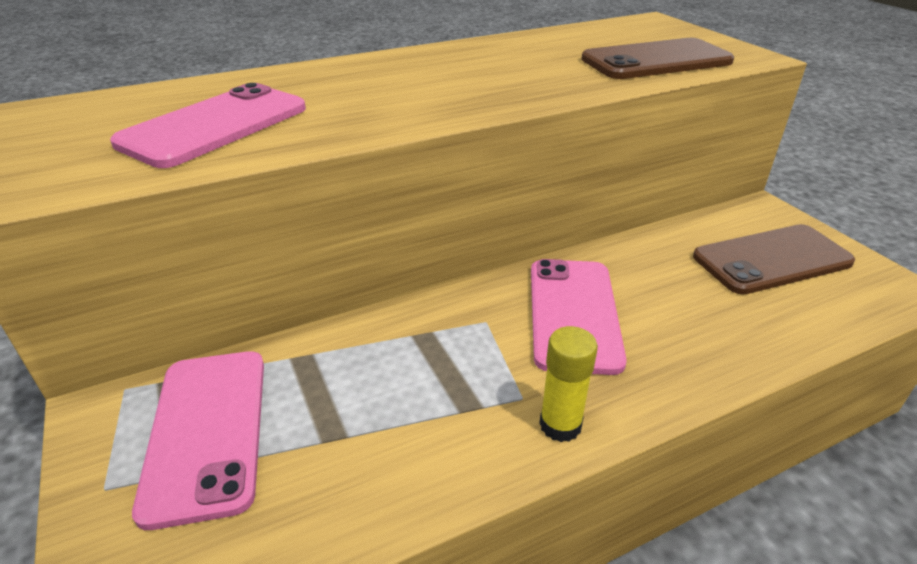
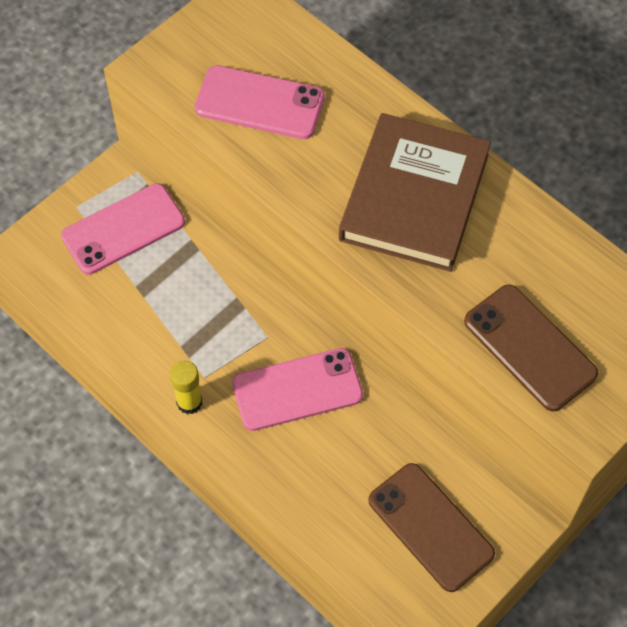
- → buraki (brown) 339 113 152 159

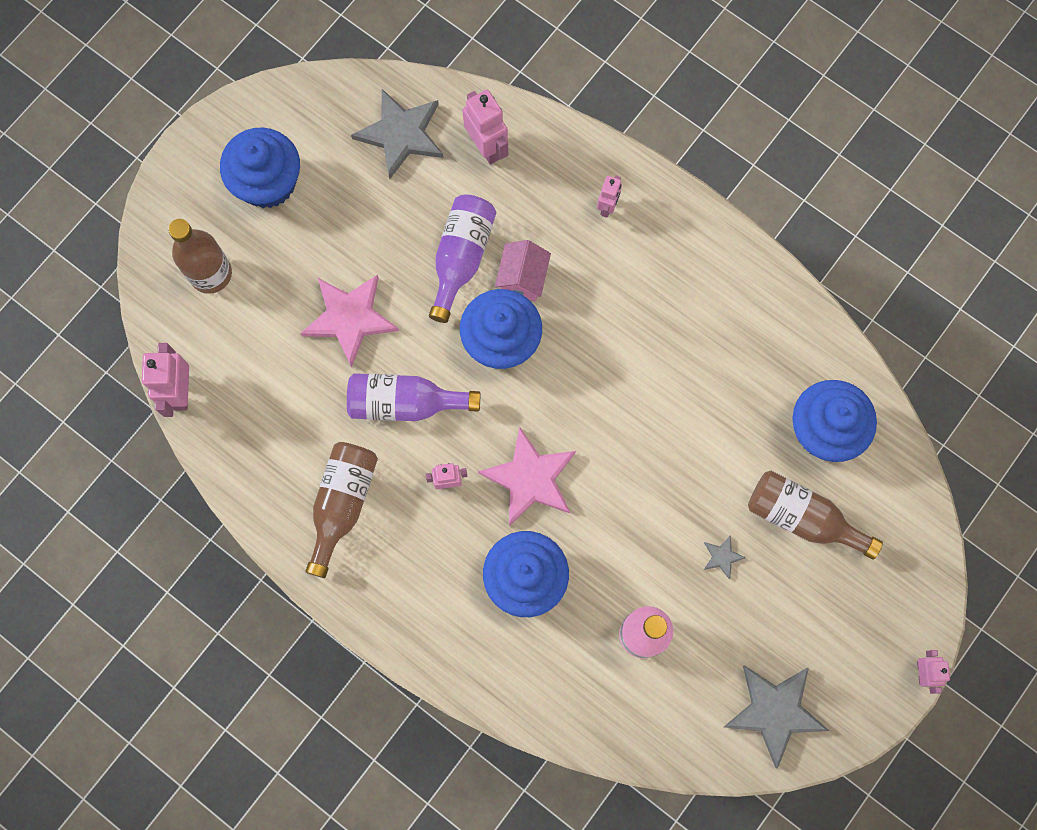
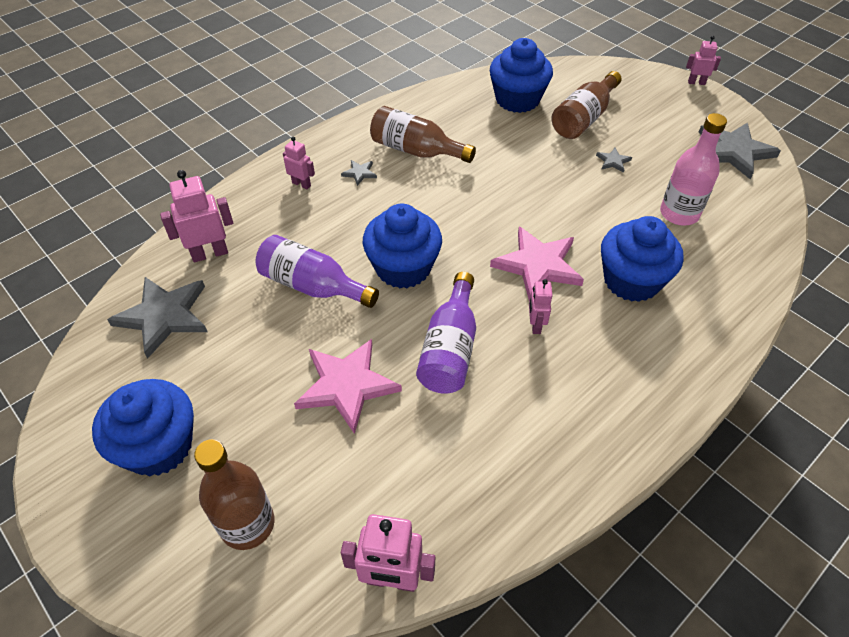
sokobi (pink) 495 240 56 61 → -
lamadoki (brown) 306 442 72 136 → lamadoki (brown) 370 106 106 57, relocated
- → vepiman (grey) 341 160 36 26

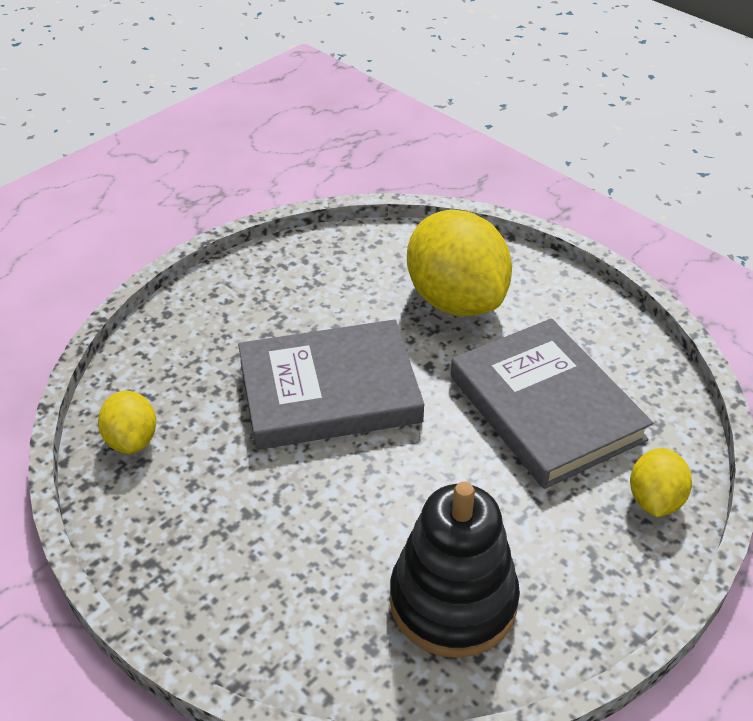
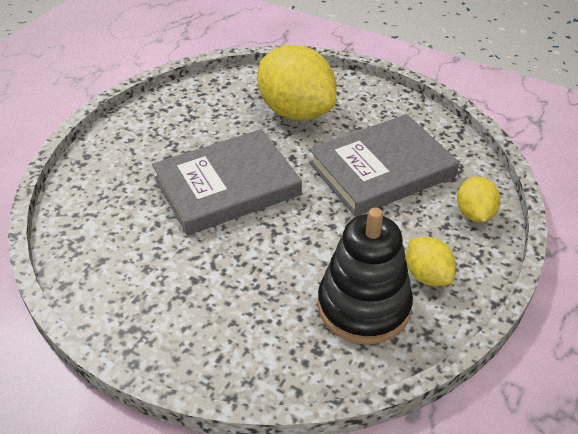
buraki (grey) 450 318 203 171 → buraki (grey) 309 114 150 103, 75 degrees counterclockwise
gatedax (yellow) 98 391 58 63 → gatedax (yellow) 406 237 50 49, relocated

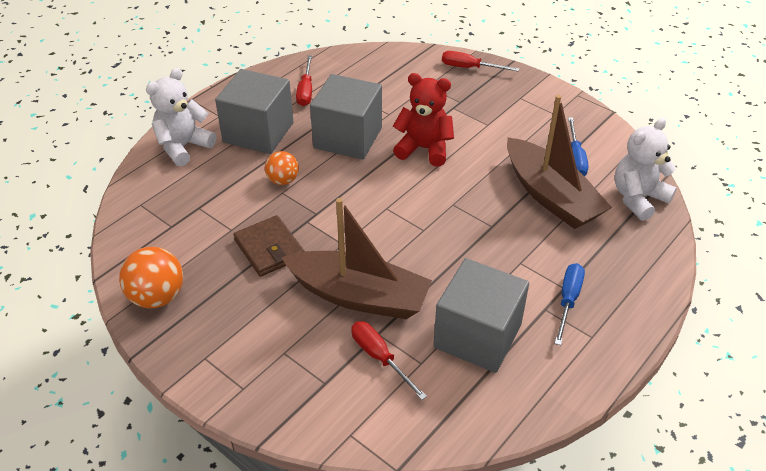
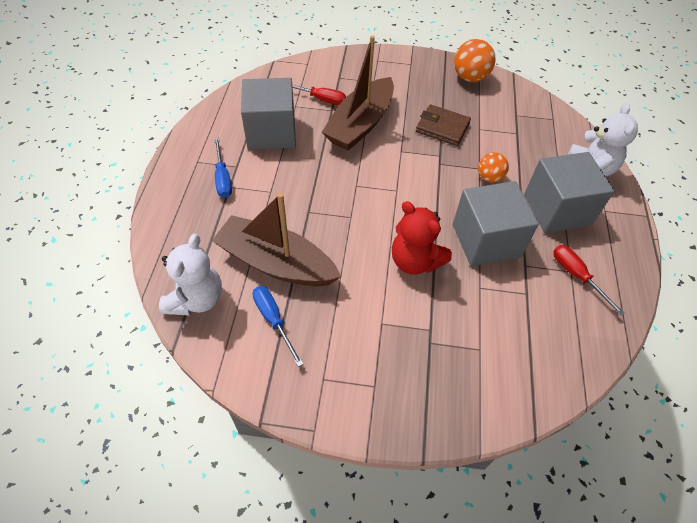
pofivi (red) 442 51 77 20 → -
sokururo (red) 393 73 61 93 → sokururo (red) 392 201 60 74, 60 degrees clockwise
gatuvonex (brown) 281 198 151 121 → gatuvonex (brown) 322 35 72 116, 45 degrees counterclockwise

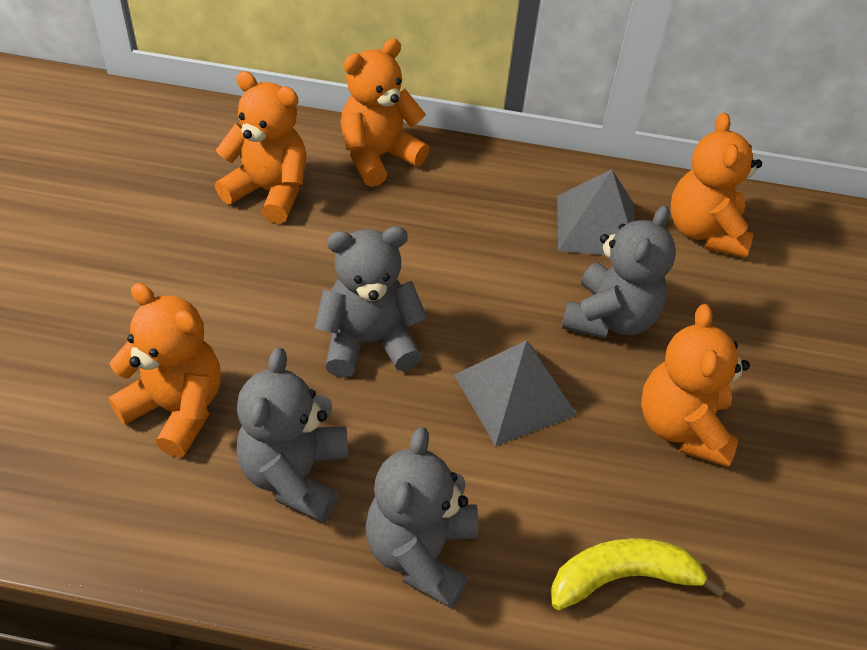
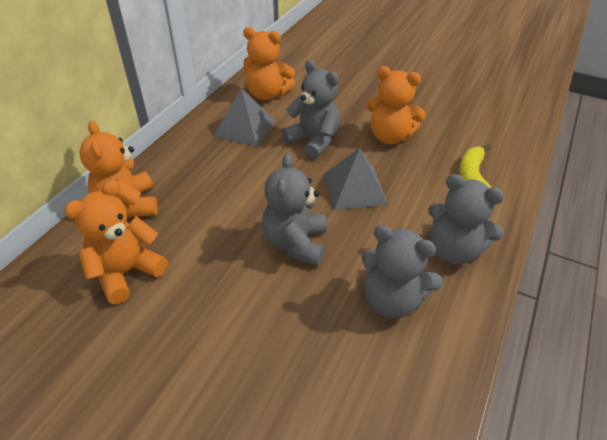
sokururo (orange) 108 283 113 174 → -

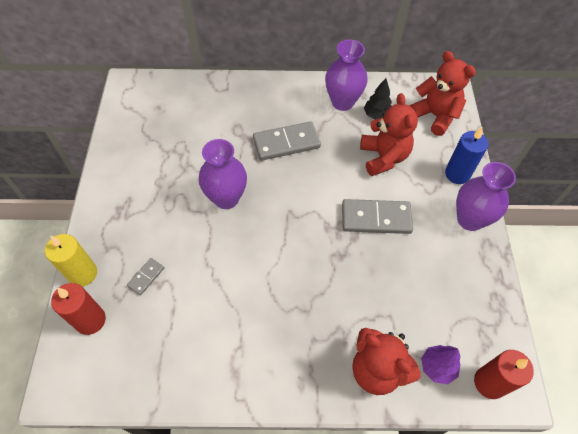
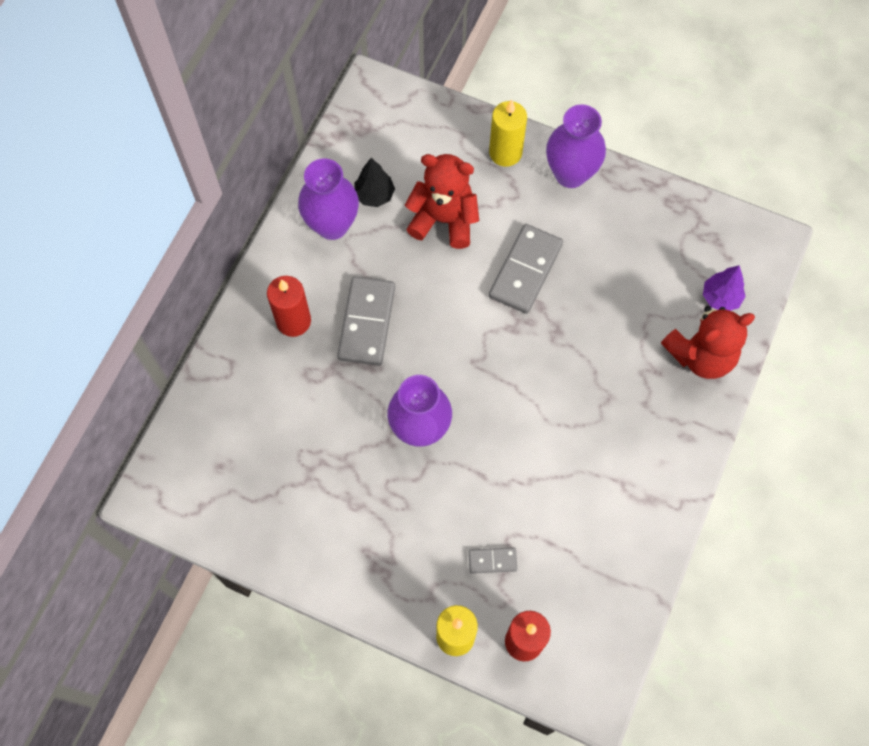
sokururo (red) 410 51 66 85 → -
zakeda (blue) 445 127 43 57 → zakeda (yellow) 489 100 38 67
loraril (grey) 127 258 37 37 → loraril (grey) 469 547 48 27, 60 degrees counterclockwise
zakeda (red) 474 350 60 49 → zakeda (red) 267 276 44 61, relocated

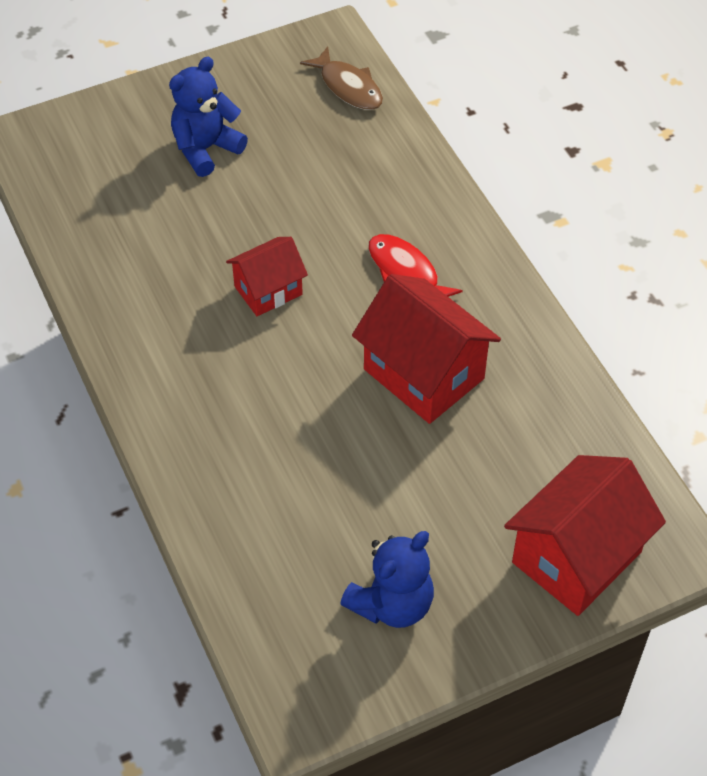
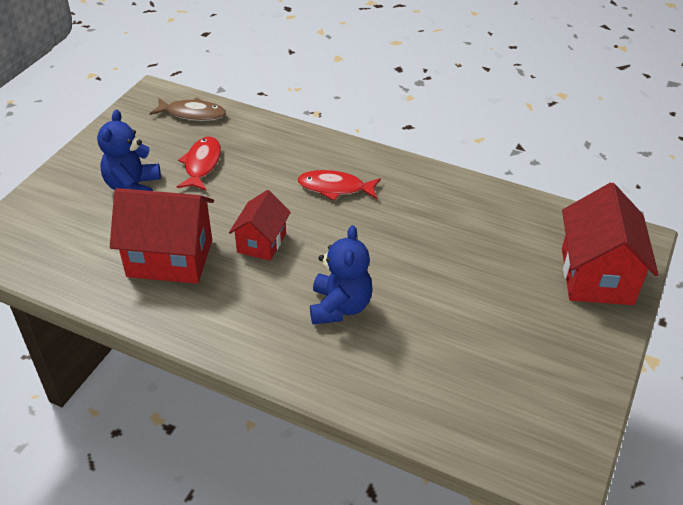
sokobi (red) 352 274 149 150 → sokobi (red) 110 188 104 96, relocated
sokururo (blue) 340 531 94 97 → sokururo (blue) 310 225 63 99, relocated
- → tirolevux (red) 177 137 44 53

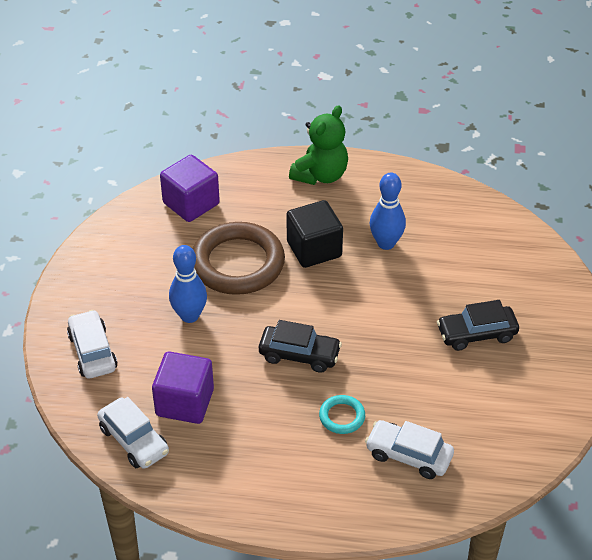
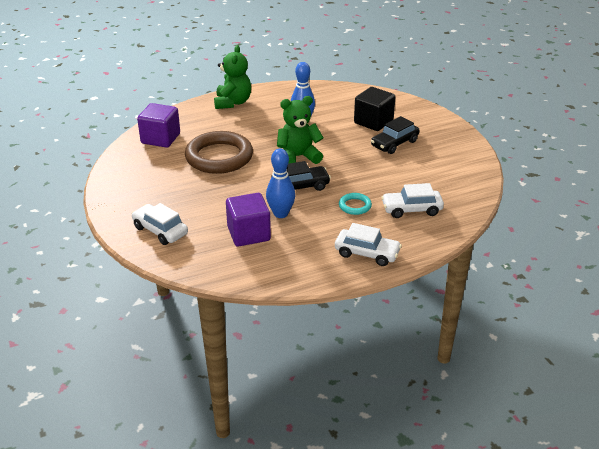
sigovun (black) 287 200 56 68 → sigovun (black) 354 87 41 44, relocated
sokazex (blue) 169 245 38 78 → sokazex (blue) 266 149 29 69, relocated
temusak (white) 97 397 72 72 → temusak (white) 335 223 67 43, relocated
- → sokururo (green) 277 96 47 68

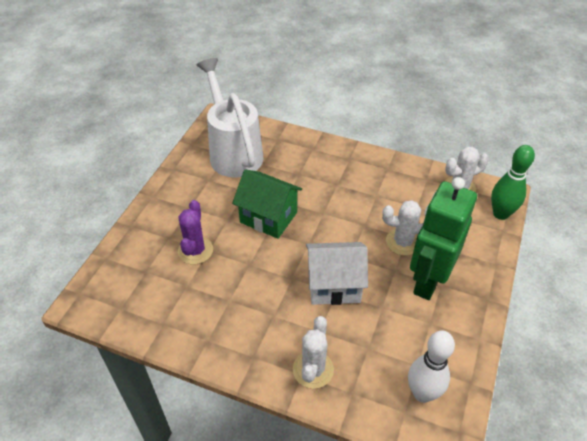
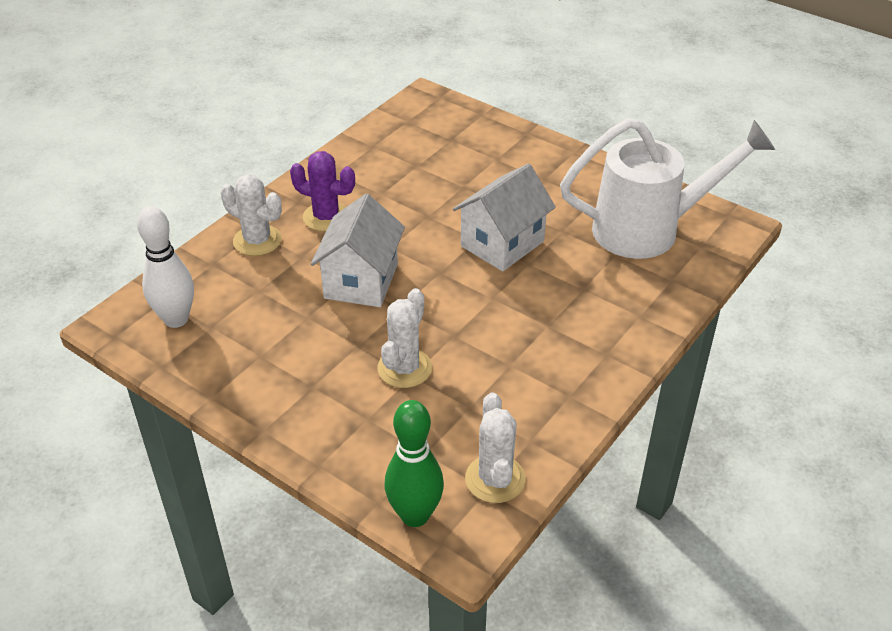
sokobi (green) 232 170 70 69 → sokobi (white) 453 164 103 107
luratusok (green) 410 177 67 123 → -
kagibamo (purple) 178 200 35 64 → kagibamo (purple) 290 151 65 81, relocated

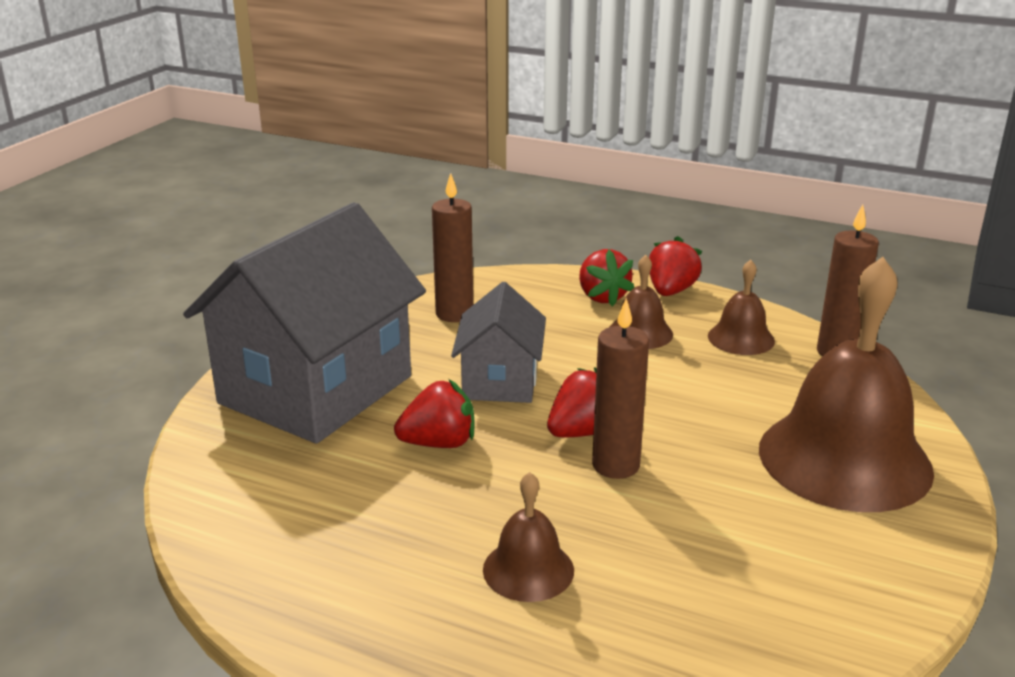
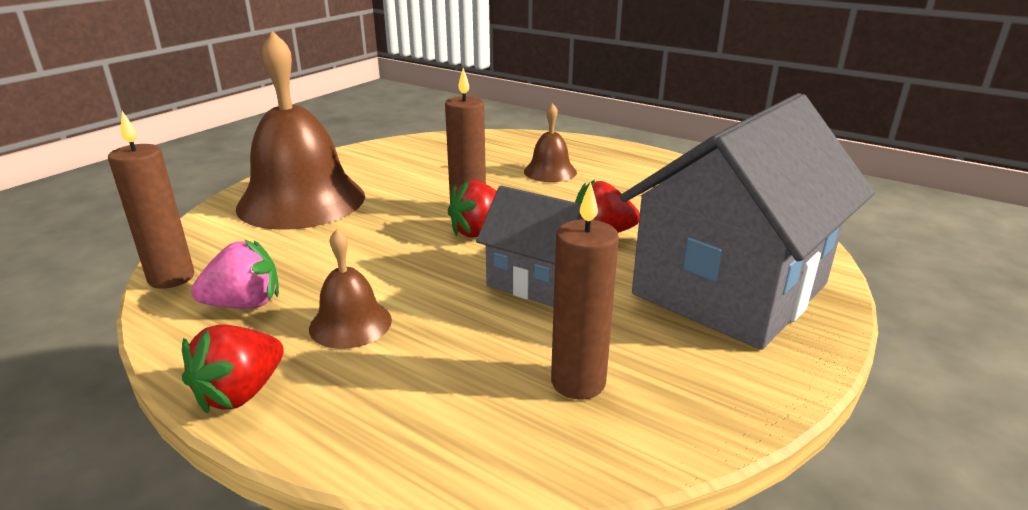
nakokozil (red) 579 249 55 58 → -
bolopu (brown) 708 260 67 95 → nakokozil (pink) 191 239 88 70
sokobi (grey) 451 282 95 121 → sokobi (grey) 476 185 119 122, 75 degrees counterclockwise

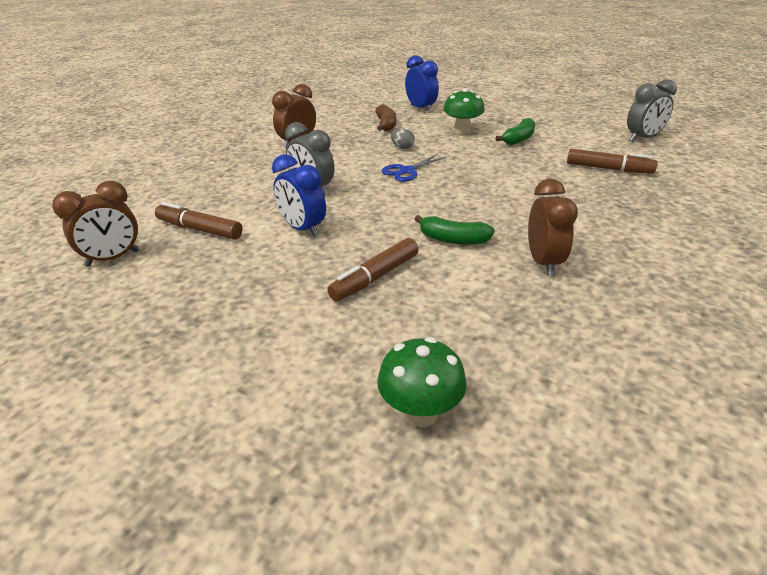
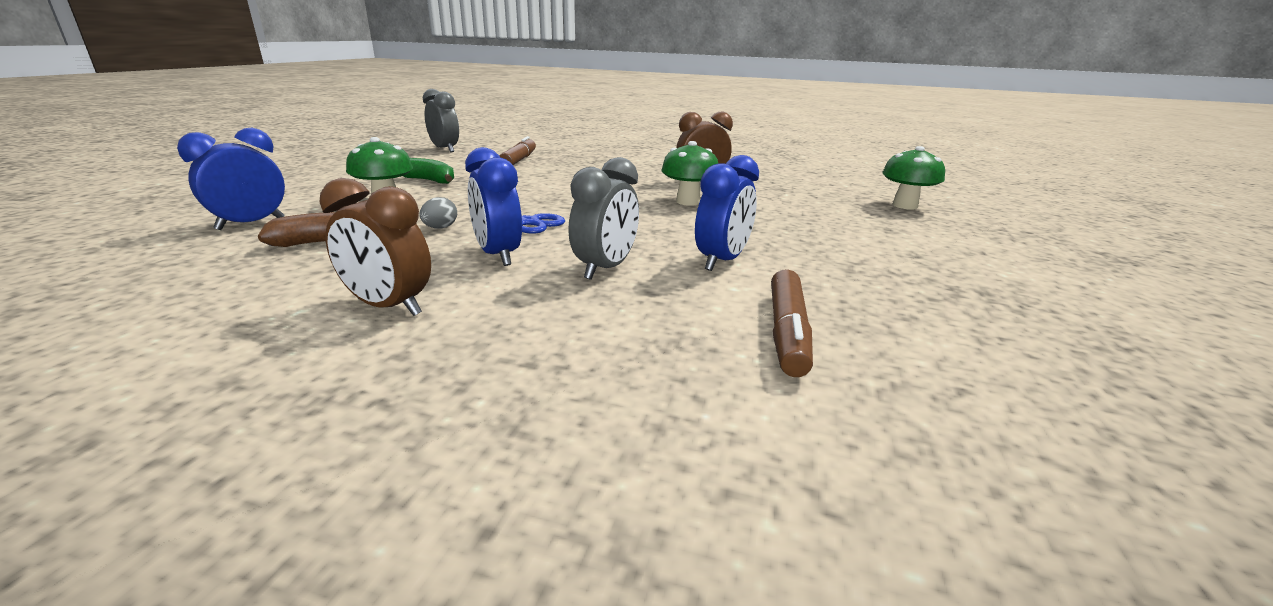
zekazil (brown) 52 180 87 87 → -
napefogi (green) 415 215 80 30 → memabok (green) 661 141 57 65
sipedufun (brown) 327 238 92 63 → -
- → zekazil (blue) 465 147 57 119

